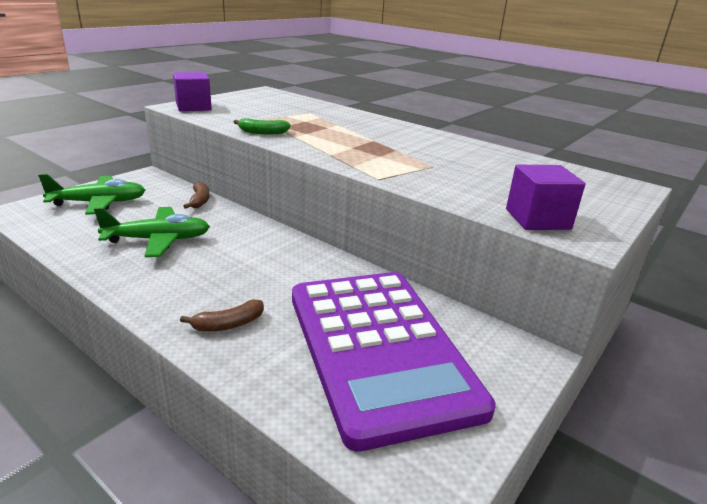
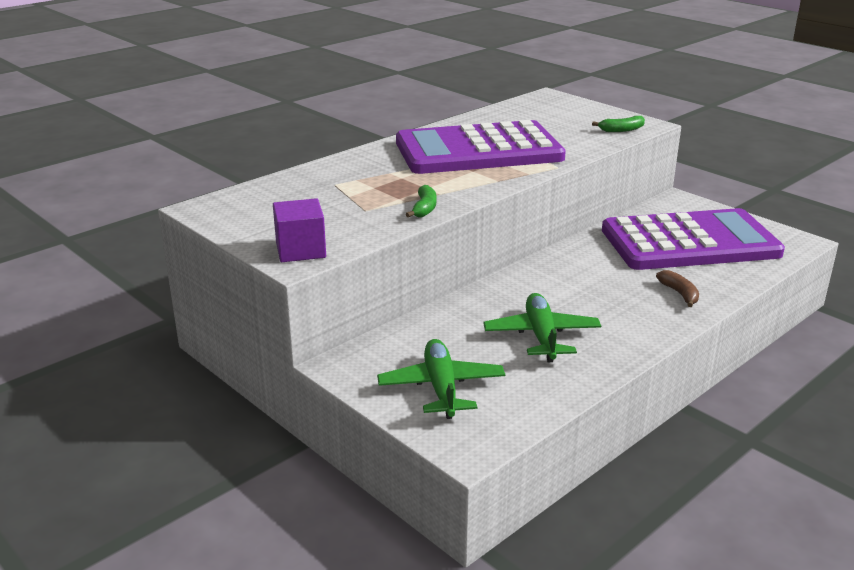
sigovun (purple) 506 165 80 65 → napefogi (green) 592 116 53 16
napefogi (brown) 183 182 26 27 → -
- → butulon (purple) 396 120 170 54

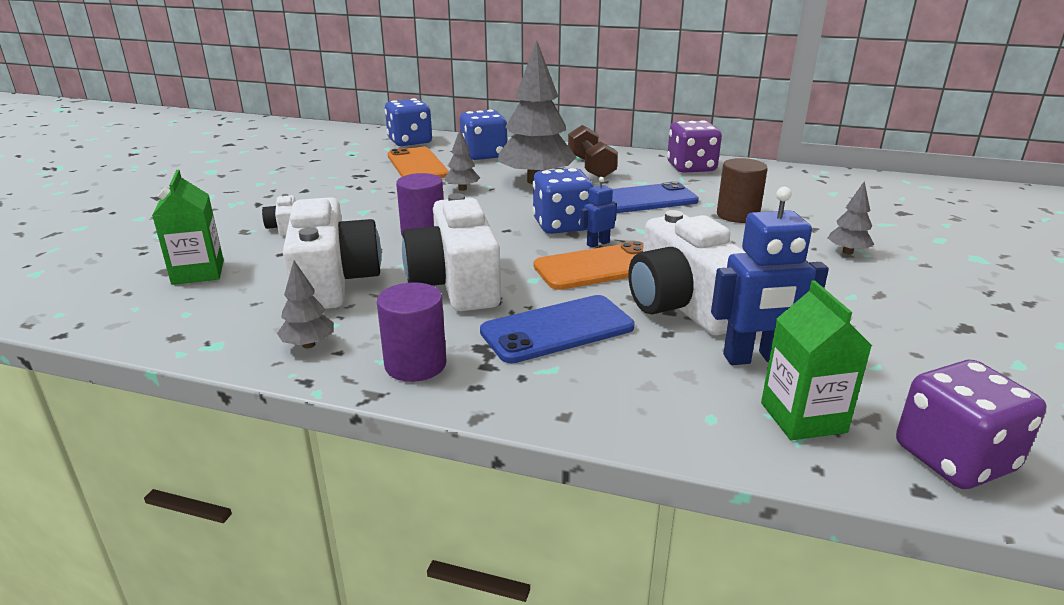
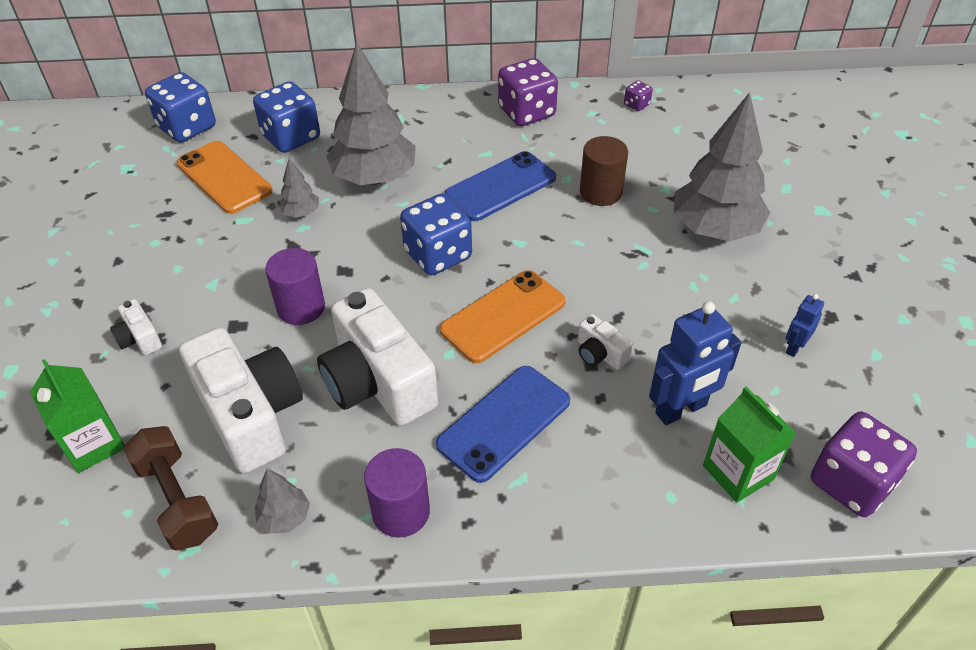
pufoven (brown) 568 125 50 53 → pufoven (brown) 123 426 95 125, relocated
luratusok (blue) 580 177 37 71 → luratusok (blue) 785 294 39 63, relocated
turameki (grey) 828 181 46 73 → turameki (grey) 674 92 96 149, x2.26
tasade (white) 628 210 118 125 → tasade (white) 578 314 55 56, x0.44
- → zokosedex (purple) 624 80 29 31

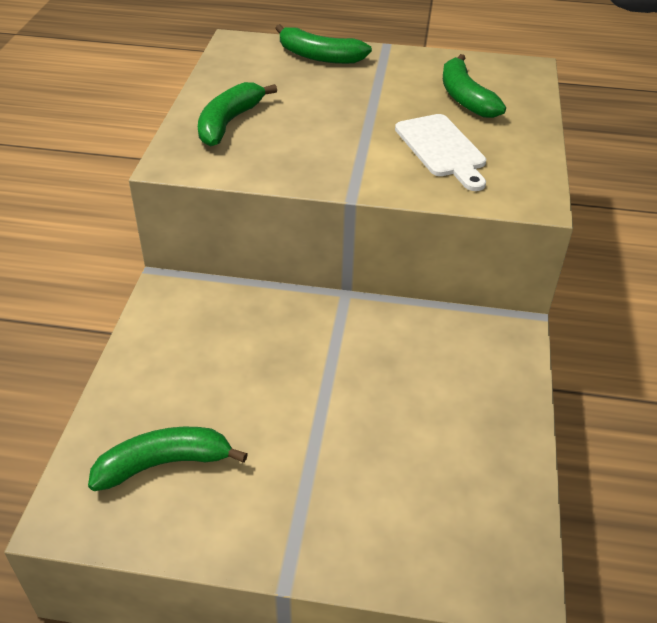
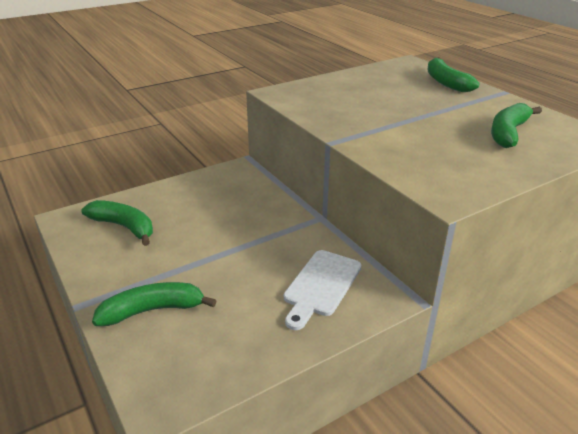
napefogi (green) 198 82 79 64 → napefogi (green) 92 282 124 44, relocated
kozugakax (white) 395 114 91 77 → kozugakax (white) 284 250 78 80, relocated

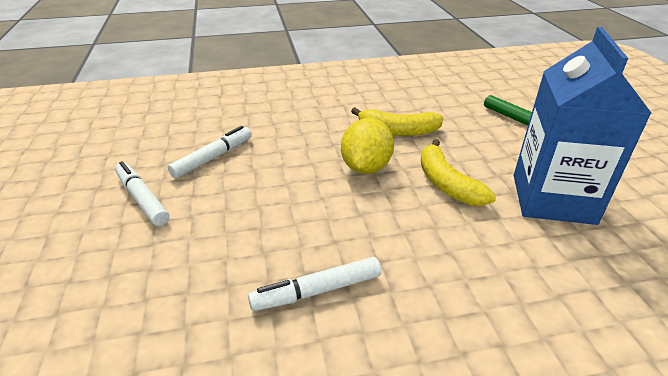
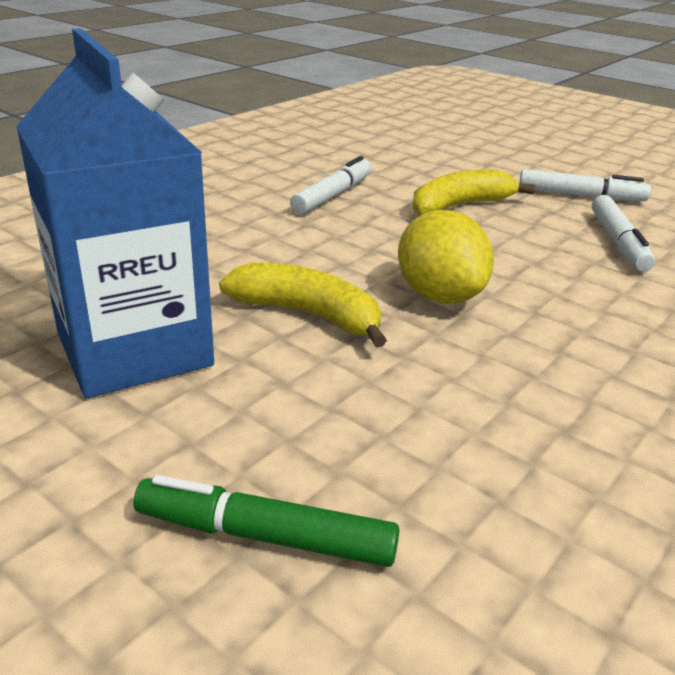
napefogi (yellow) 351 107 92 29 → napefogi (yellow) 413 169 122 47, relocated

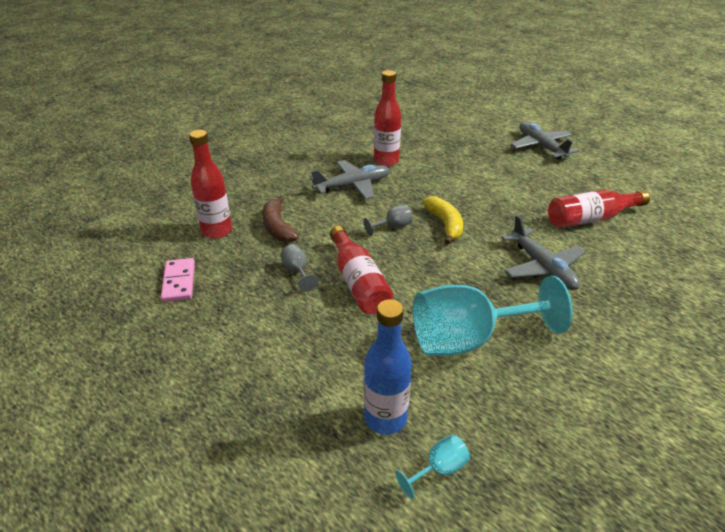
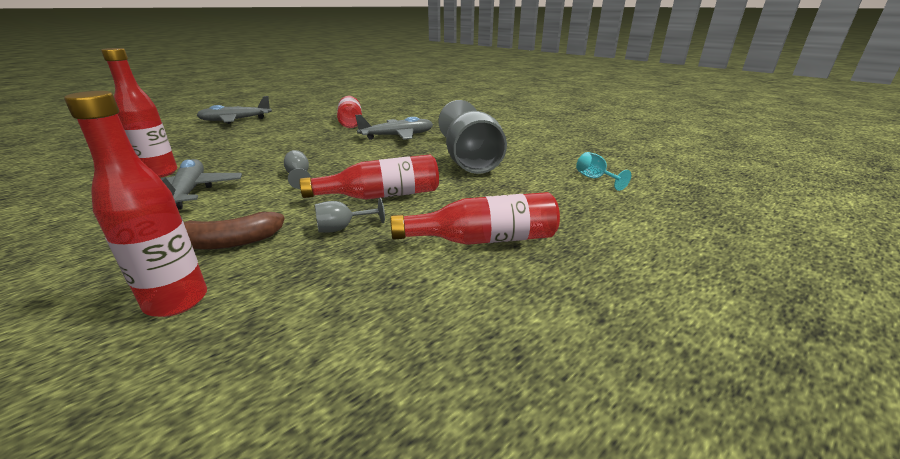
napefogi (yellow) 422 196 41 49 → -
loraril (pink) 161 258 34 44 → -
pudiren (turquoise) 413 276 160 80 → pudiren (grey) 438 100 69 74
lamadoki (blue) 364 299 48 136 → -
- → lamadoki (red) 390 192 170 53

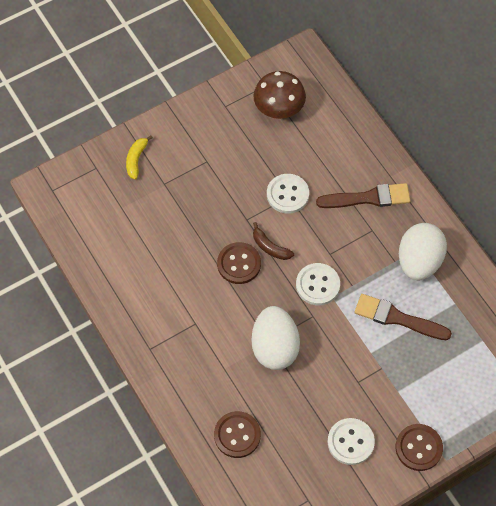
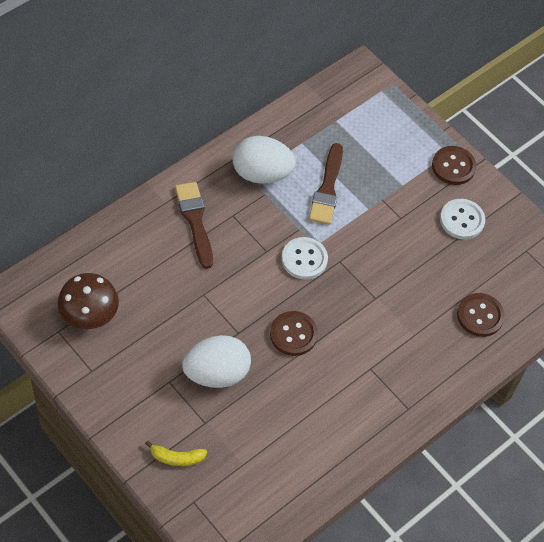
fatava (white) 267 174 42 40 → -
napefogi (brown) 253 222 41 38 → -
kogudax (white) 251 306 49 64 → kogudax (white) 182 335 69 53, relocated

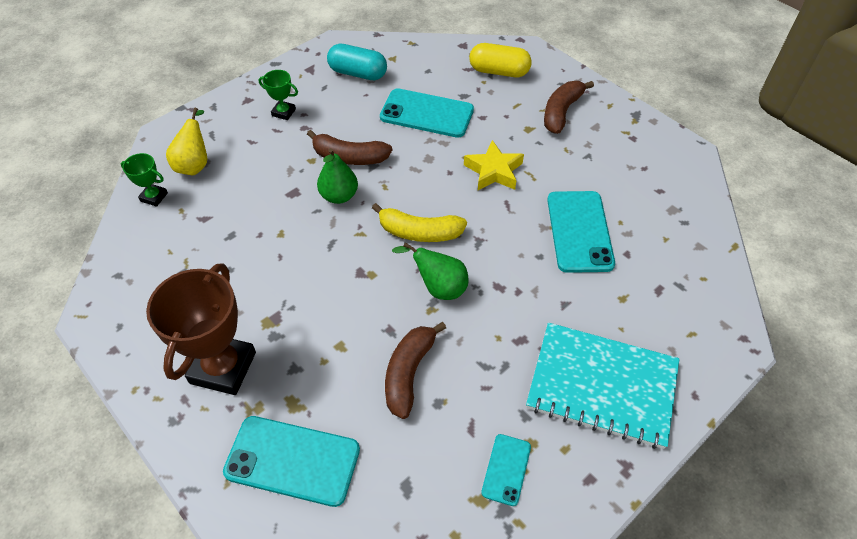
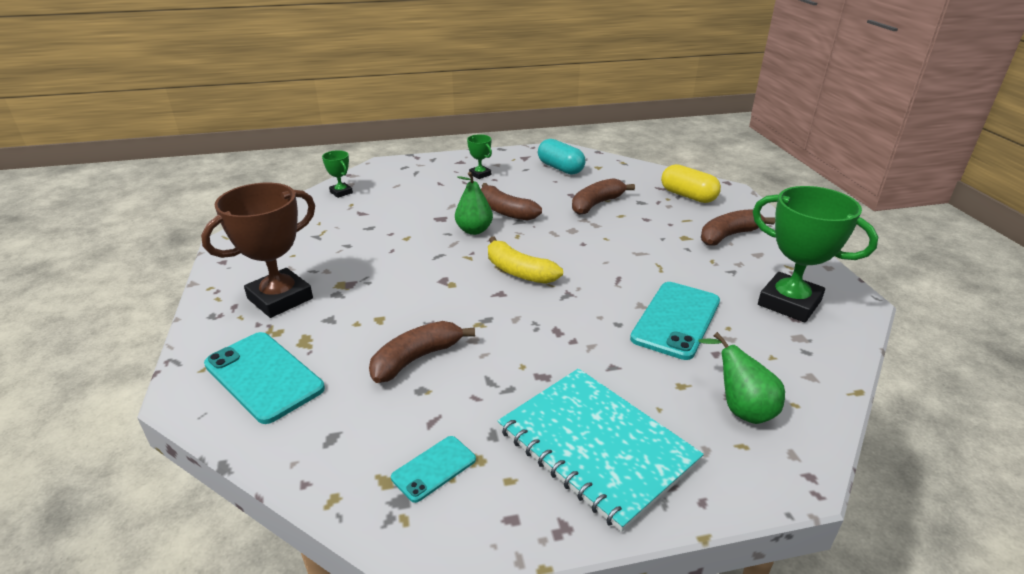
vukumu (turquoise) 380 88 94 50 → napefogi (brown) 572 178 63 37
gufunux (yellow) 166 108 41 67 → -
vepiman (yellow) 464 140 60 50 → -
gufunux (green) 392 242 77 58 → gufunux (green) 698 332 87 92, relocated
- → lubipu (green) 753 186 125 136

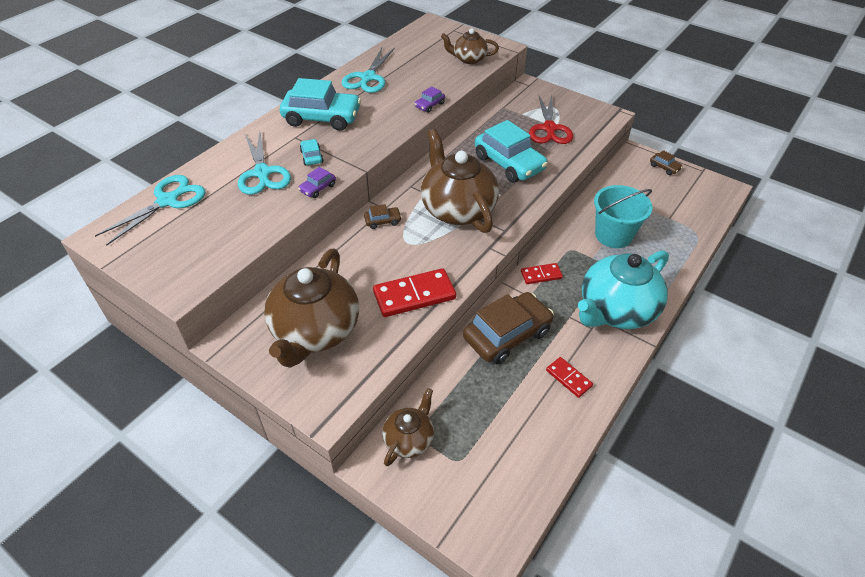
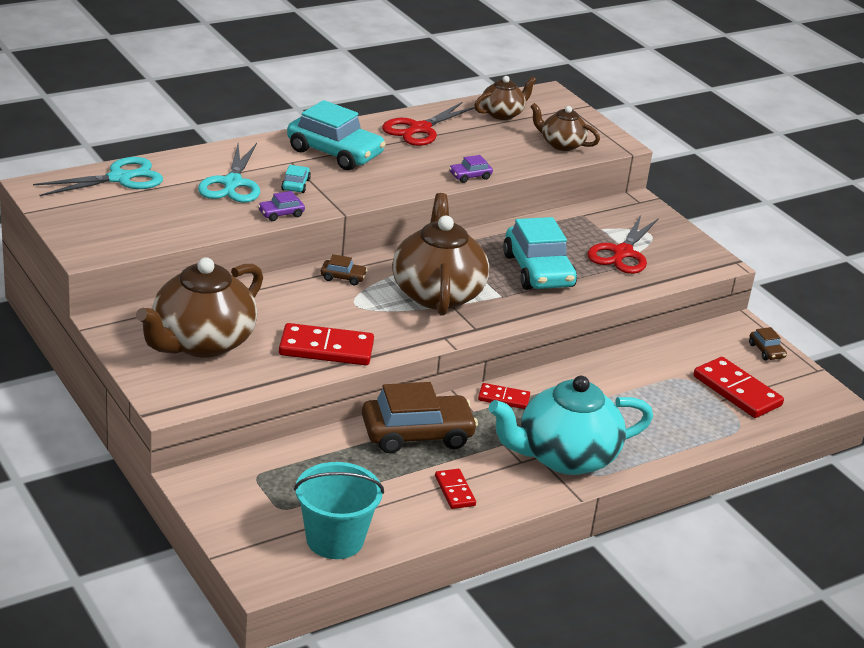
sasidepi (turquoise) 342 48 52 45 → sasidepi (red) 382 102 93 44
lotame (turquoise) 594 185 58 63 → lotame (turquoise) 294 462 90 97, relocated
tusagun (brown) 382 388 52 78 → tusagun (brown) 474 76 63 44, relocated
- → loraril (red) 693 357 91 61

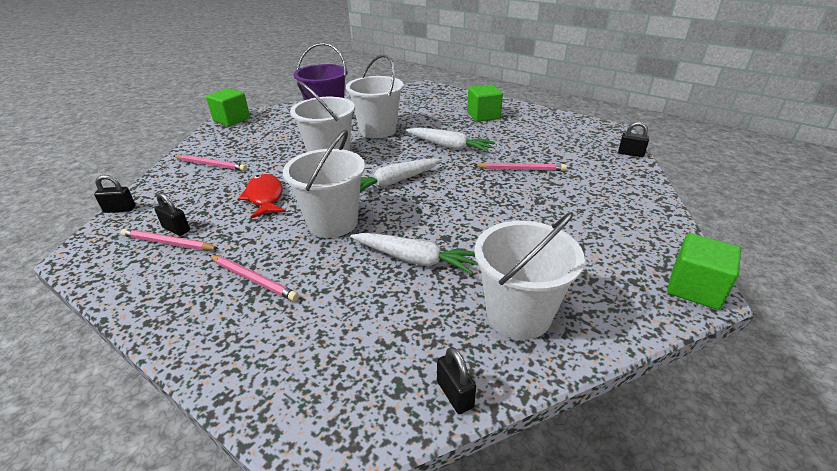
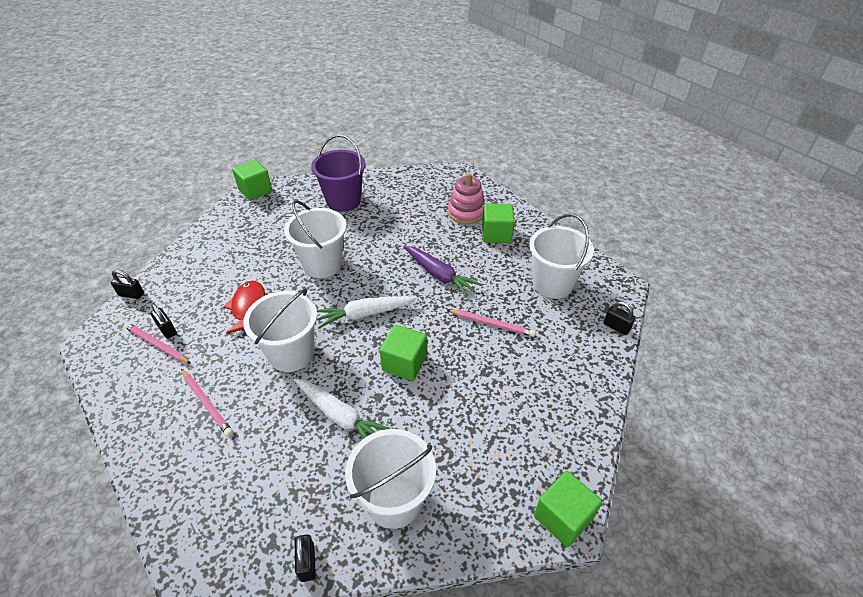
lotame (white) 346 54 58 84 → lotame (white) 529 214 65 85, relocated
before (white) 406 128 89 24 → before (purple) 403 245 78 52
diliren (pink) 174 155 73 16 → -
- → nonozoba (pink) 448 173 37 51
- → sigovun (green) 380 325 47 56

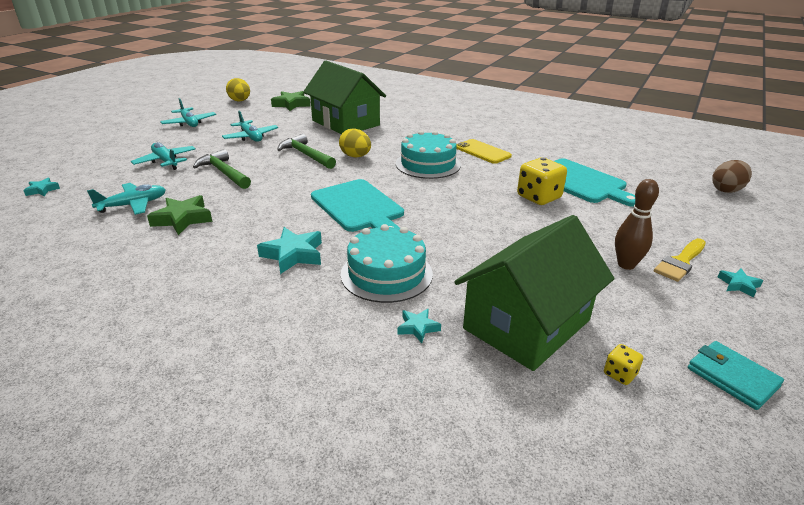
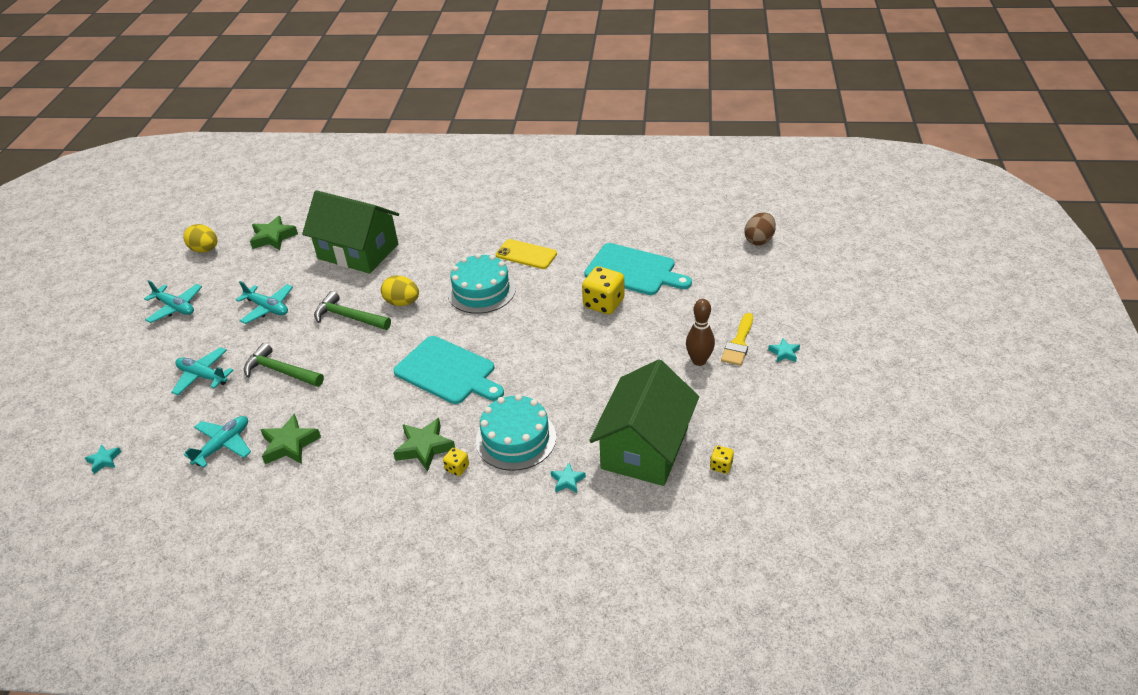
vepiman (turquoise) 257 227 65 47 → vepiman (green) 393 418 62 54
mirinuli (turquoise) 688 341 96 69 → -
- → zokosedex (yellow) 443 448 26 28

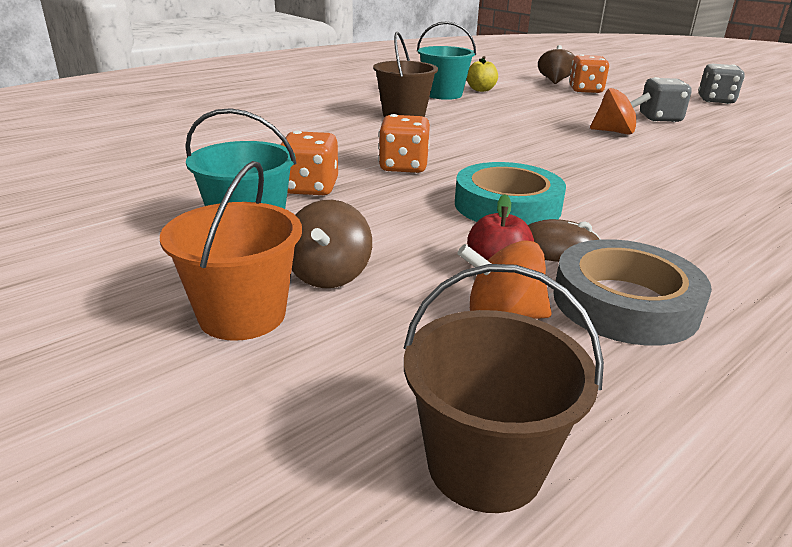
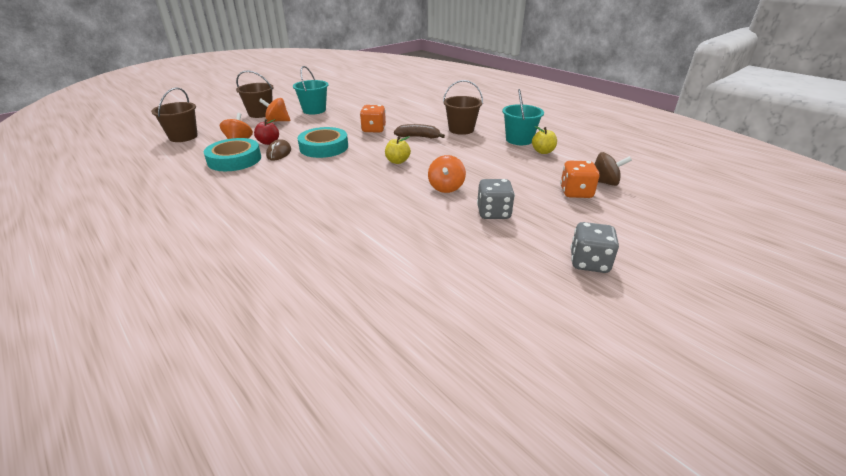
zokosedex (orange) 280 131 58 64 → -
lotame (orange) 160 161 142 180 → lotame (brown) 236 71 38 47
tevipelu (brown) 292 200 80 88 → tevipelu (orange) 259 98 31 24
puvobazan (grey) 553 239 159 107 → puvobazan (turquoise) 204 138 57 33
- → napefogi (brown) 394 124 51 14
- → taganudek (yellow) 385 136 26 28

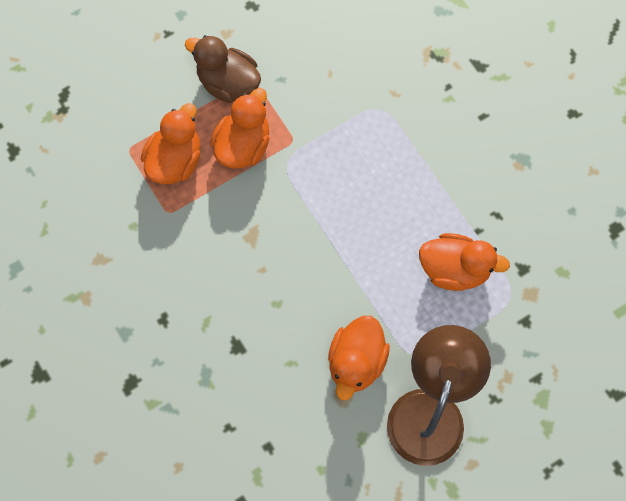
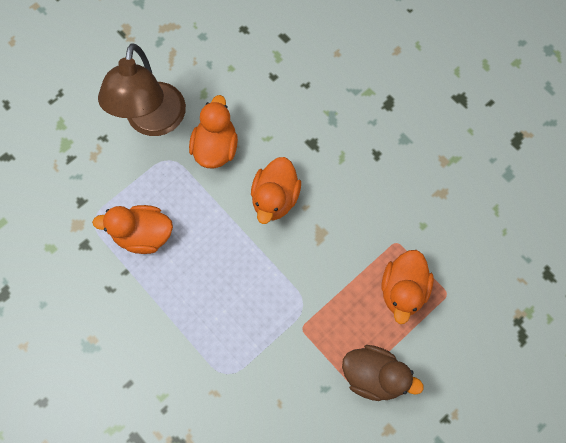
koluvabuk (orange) 210 88 60 80 → koluvabuk (orange) 251 157 50 67, relocated

